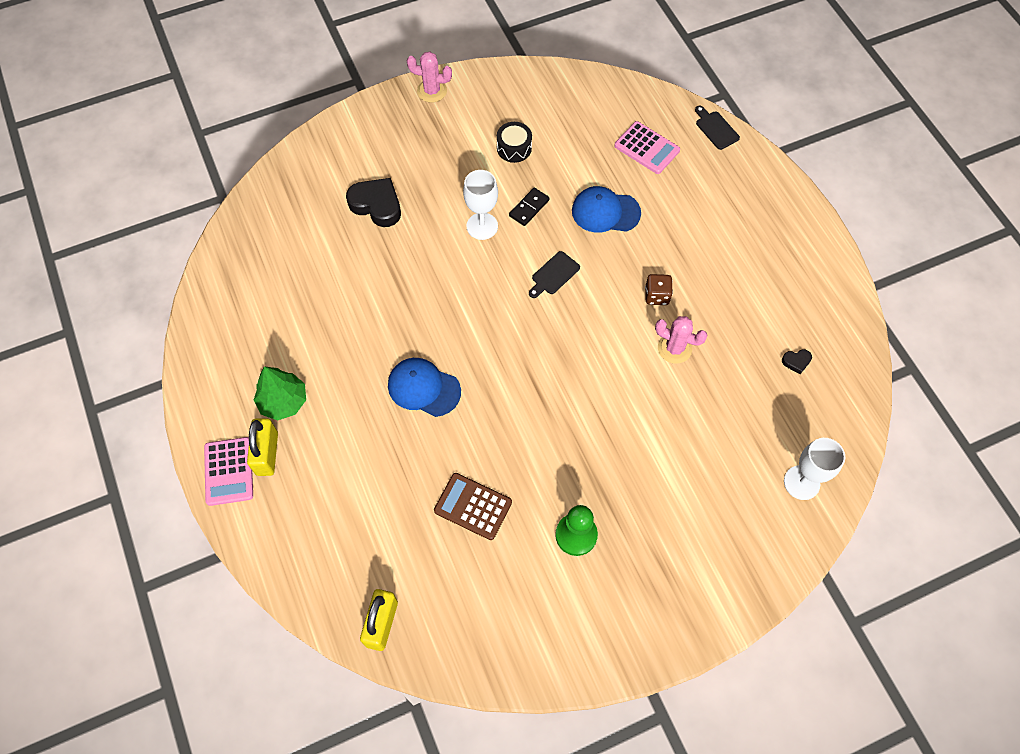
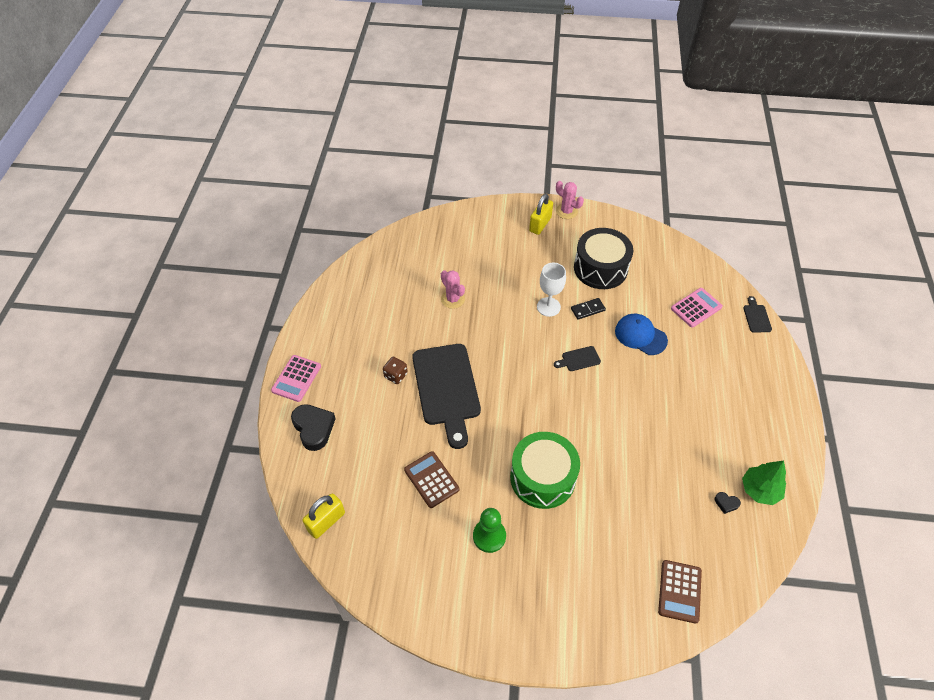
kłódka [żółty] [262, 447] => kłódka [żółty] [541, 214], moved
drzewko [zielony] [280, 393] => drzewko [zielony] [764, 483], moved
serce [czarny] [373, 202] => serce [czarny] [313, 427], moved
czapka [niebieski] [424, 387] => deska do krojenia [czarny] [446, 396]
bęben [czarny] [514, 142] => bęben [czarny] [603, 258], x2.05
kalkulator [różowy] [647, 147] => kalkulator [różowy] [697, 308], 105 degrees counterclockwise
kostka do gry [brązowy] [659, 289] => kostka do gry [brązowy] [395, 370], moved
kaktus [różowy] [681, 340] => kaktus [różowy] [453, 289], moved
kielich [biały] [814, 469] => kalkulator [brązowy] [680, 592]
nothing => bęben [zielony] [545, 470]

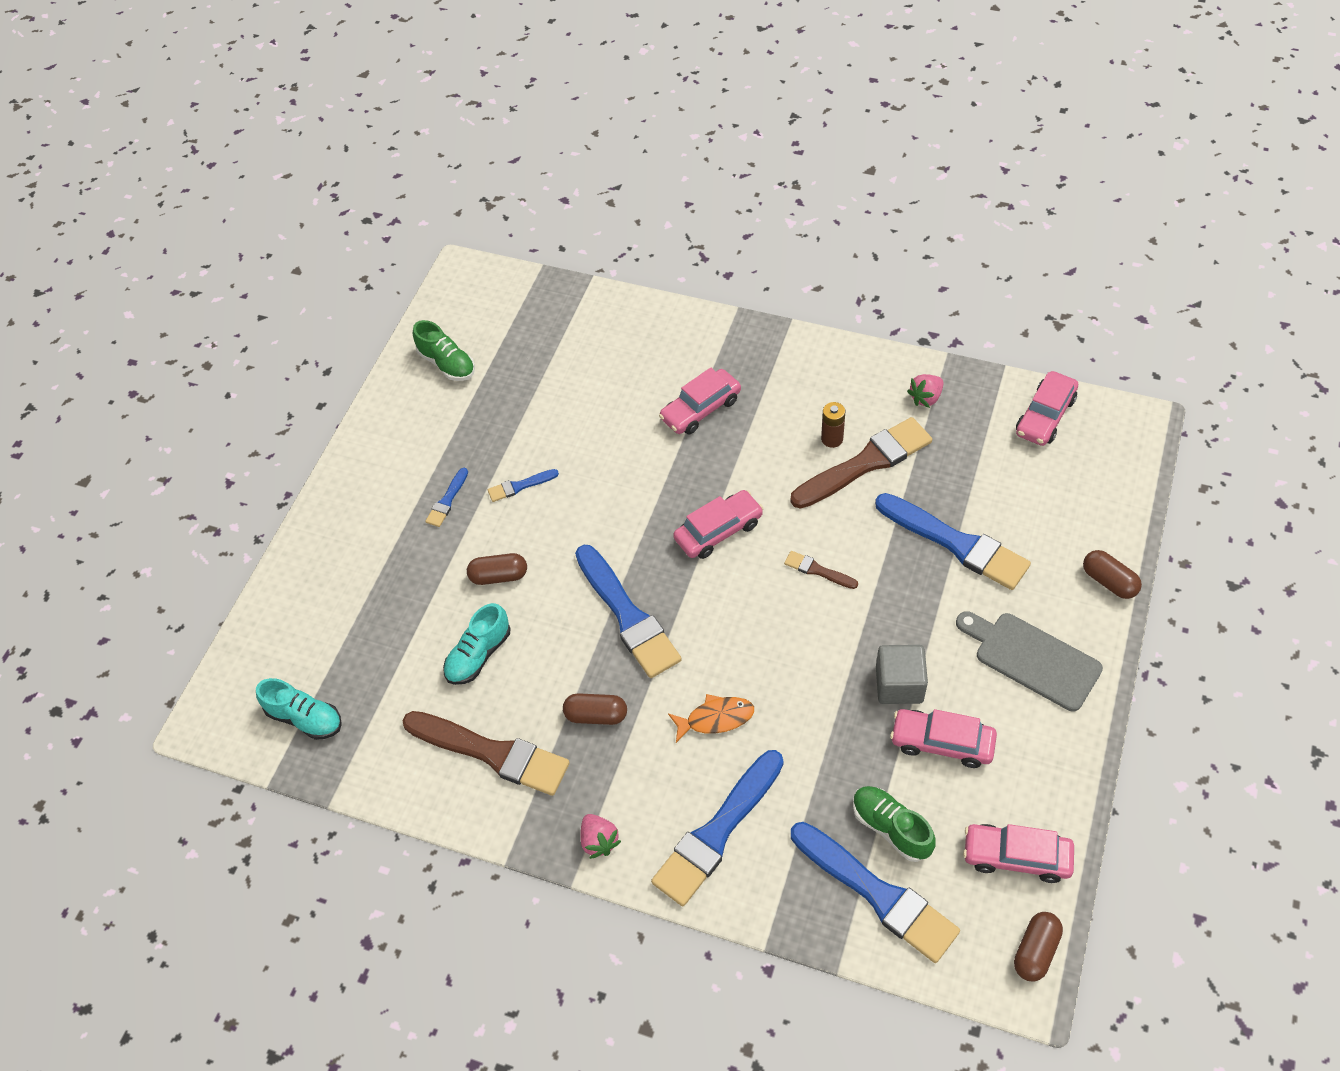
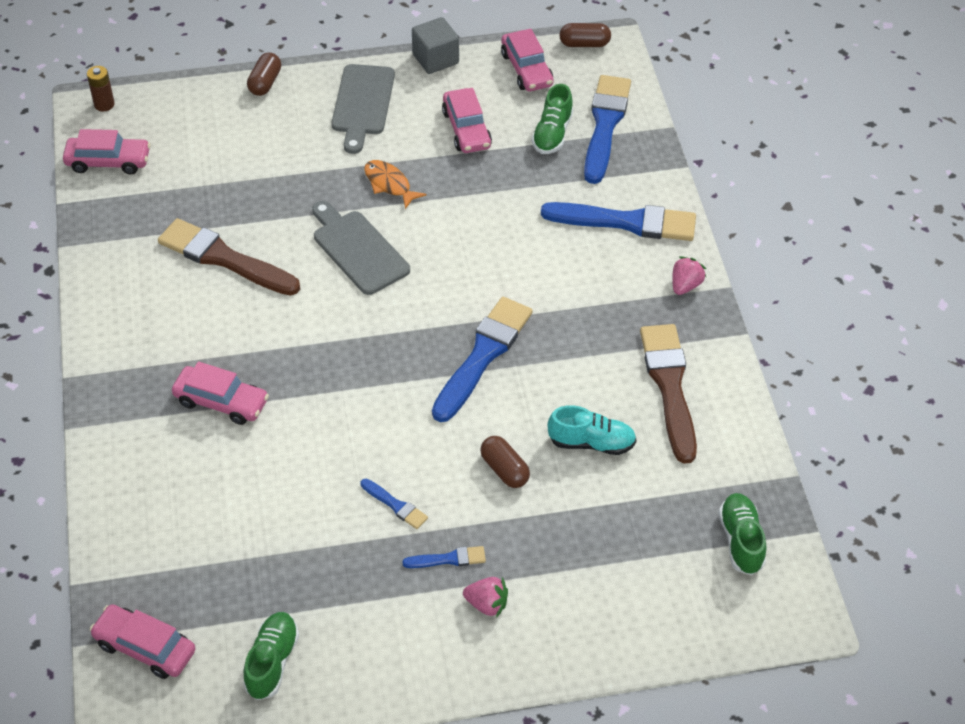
but [turkusowy] [299, 709] => but [zielony] [743, 534]
kapsułka [brązowy] [595, 709] => nothing
ryba [pomarańczowy] [711, 718] => ryba [pomarańczowy] [395, 184], moved
samochód [różowy] [718, 524] => samochód [różowy] [142, 641], moved
pędzel [brązowy] [821, 570] => deska do krojenia [szary] [361, 248]
bateria [brązowy] [833, 425] => bateria [brązowy] [101, 88], moved
pędzel [niebieski] [953, 541] => nothing
sześcian [szary] [902, 674] => sześcian [szary] [435, 45], moved
truskawka [różowy] [925, 391] => truskawka [różowy] [485, 597], moved

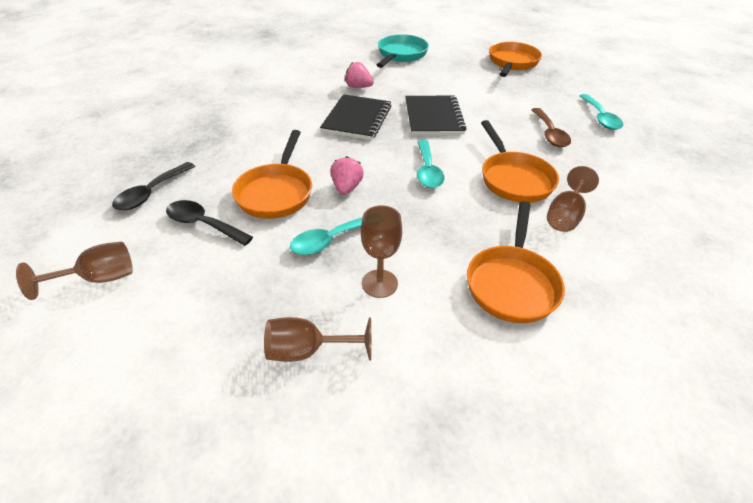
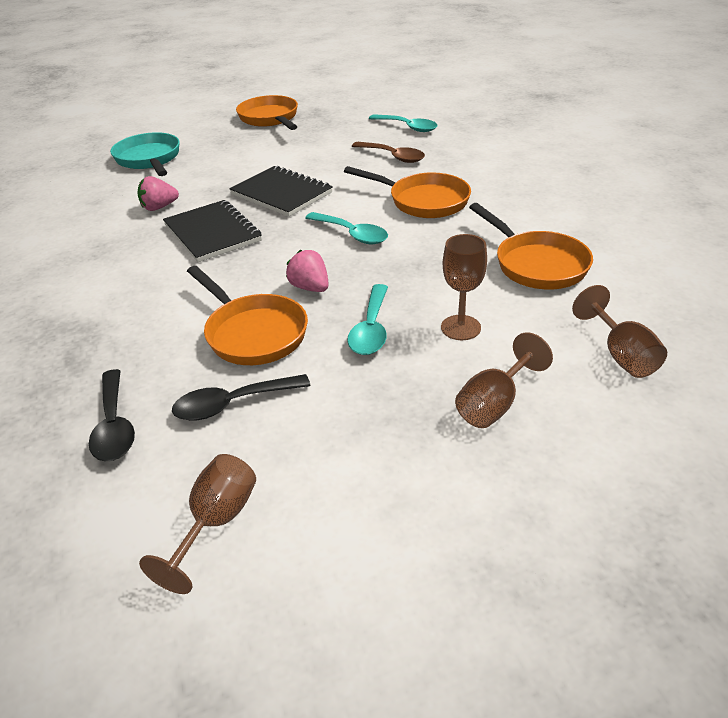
kielich [brązowy] [573, 199] => kielich [brązowy] [619, 331], moved

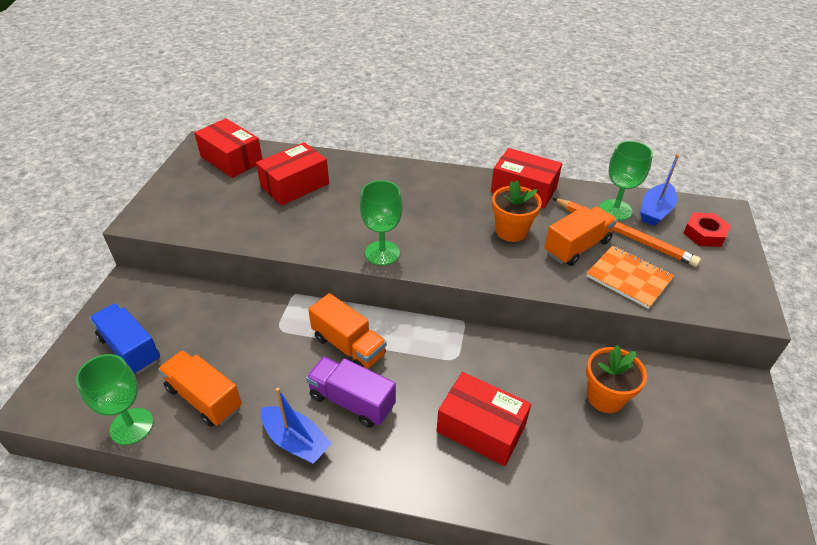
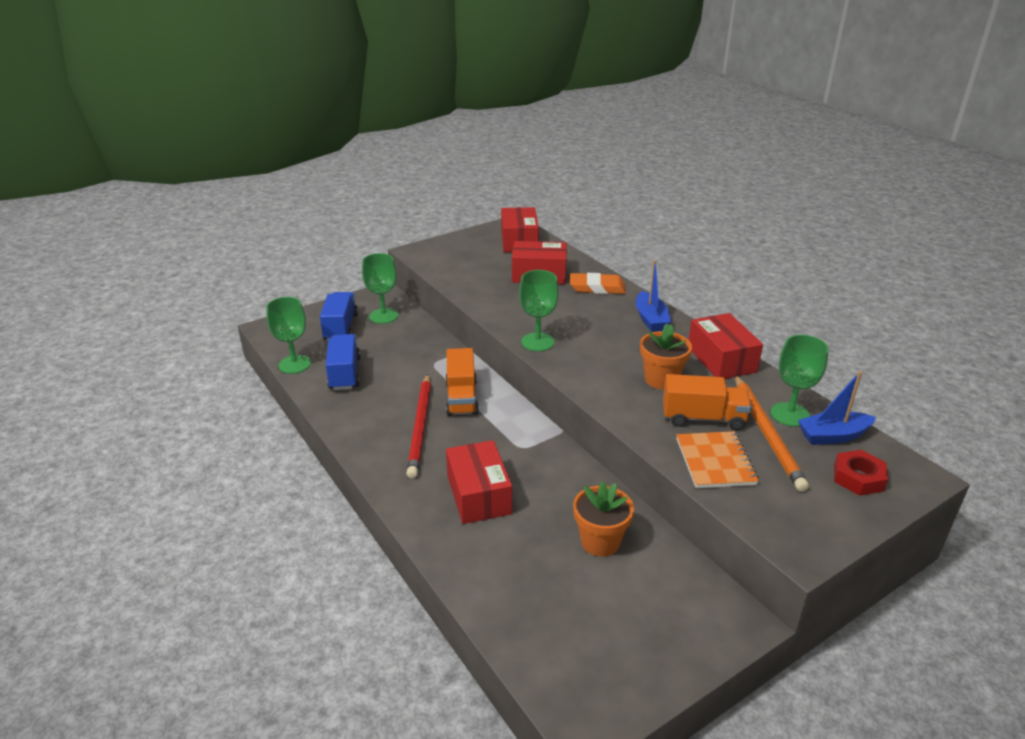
ciężarówka [pomarańczowy] [200, 388] => ciężarówka [niebieski] [343, 362]
łódka [niebieski] [296, 426] => łódka [niebieski] [653, 296], moved
ciężarówka [fioletowy] [351, 392] => ołówek [czerwony] [418, 426]
nothing => kielich [zielony] [380, 288]
nothing => gumka do mazania [pomarańczowy] [598, 283]

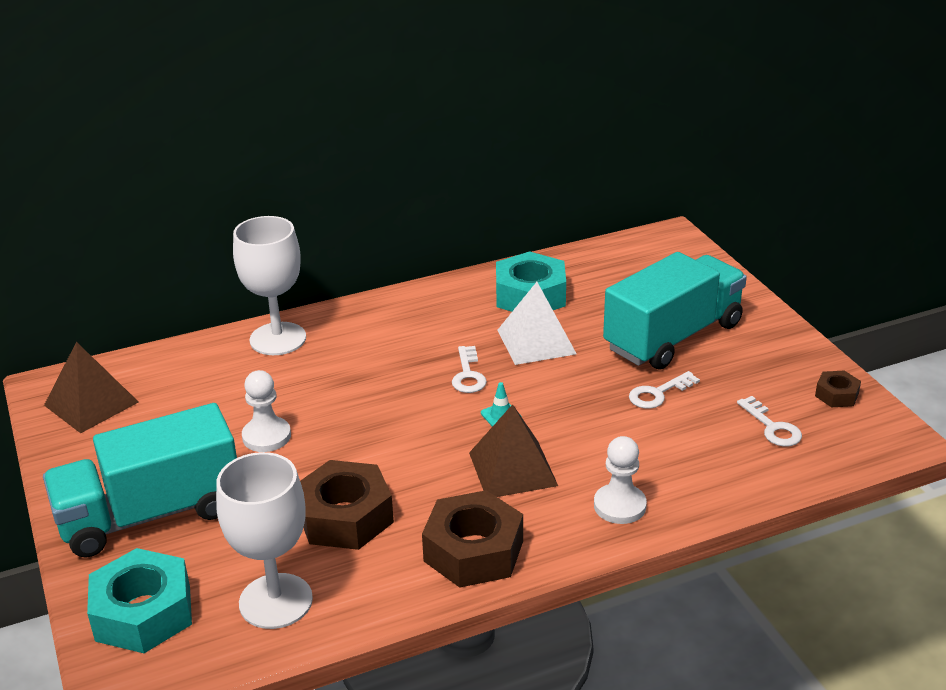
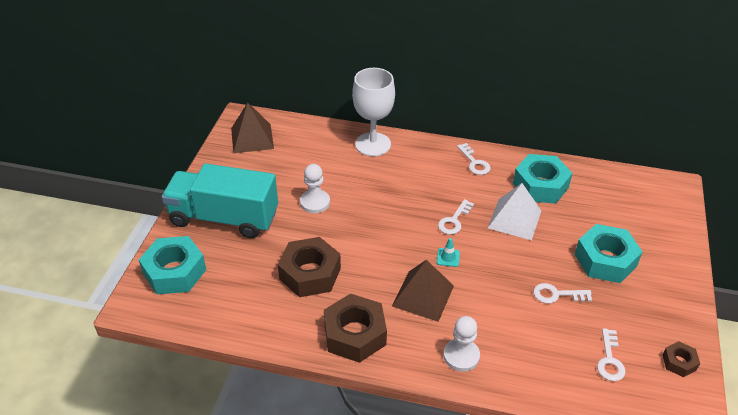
kielich [biały] [264, 540] => nothing
ciężarówka [turkusowy] [675, 310] => nakrętka [turkusowy] [608, 253]
nothing => klucz [biały] [474, 159]

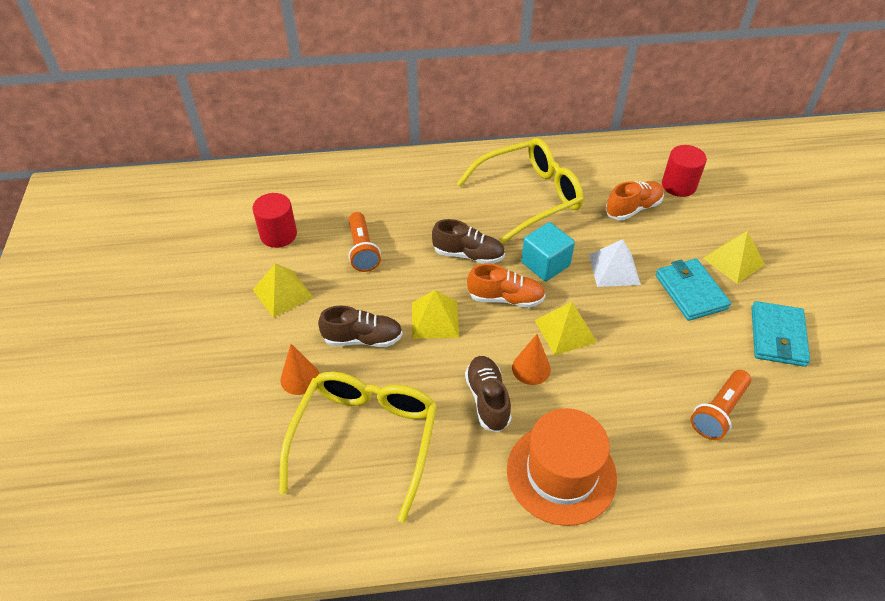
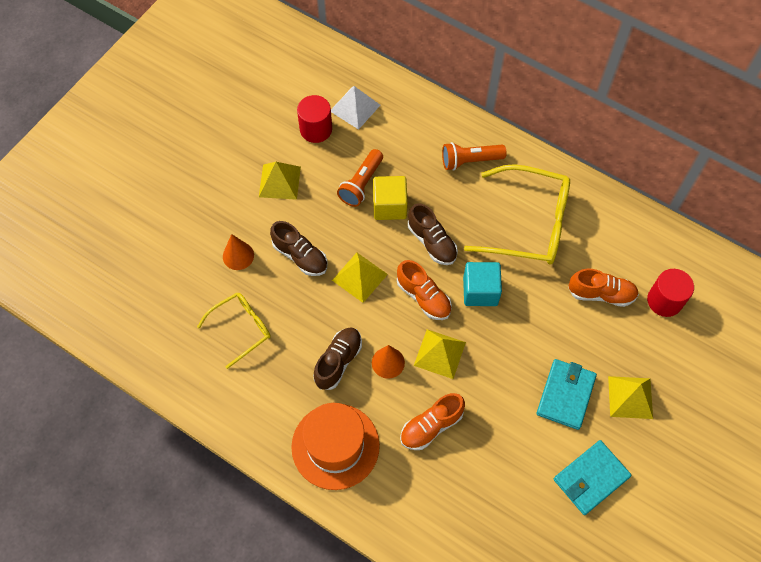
okulary [żółty] [358, 447] => okulary [żółty] [234, 331], x0.58
piramida [biały] [615, 263] => piramida [biały] [355, 108], moved
latarka [pomarańczowy] [721, 405] => latarka [pomarańczowy] [474, 156], moved
nothing => sześcian [żółty] [390, 198]
nothing => but [pomarańczowy] [432, 421]

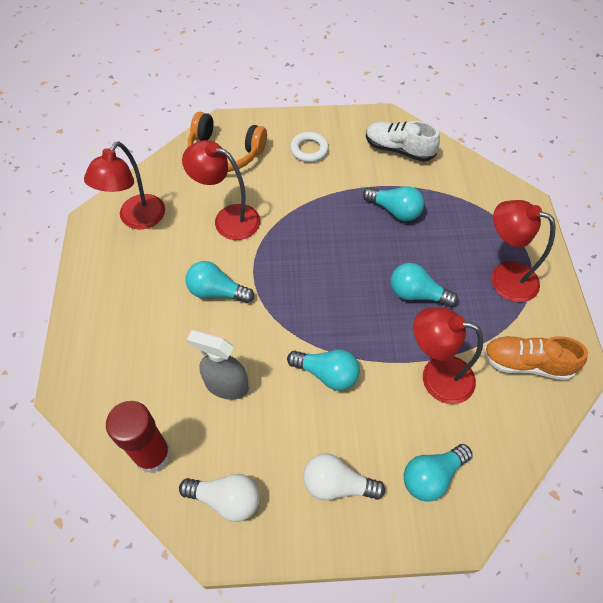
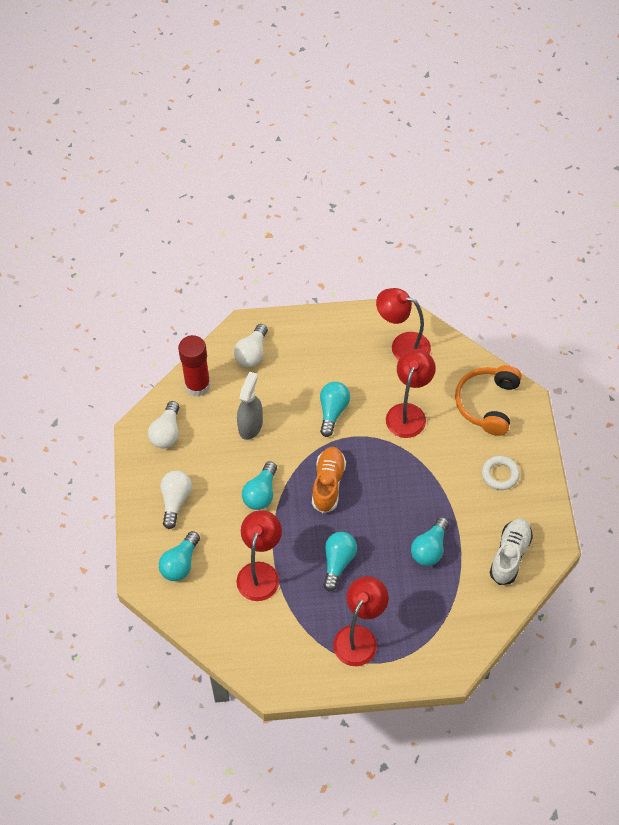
żarówka [turkusowy] [438, 473] => żarówka [turkusowy] [179, 556], 120 degrees counterclockwise
but [pomarańczowy] [535, 358] => but [pomarańczowy] [329, 480], moved
nothing => żarówka [biały] [251, 345]

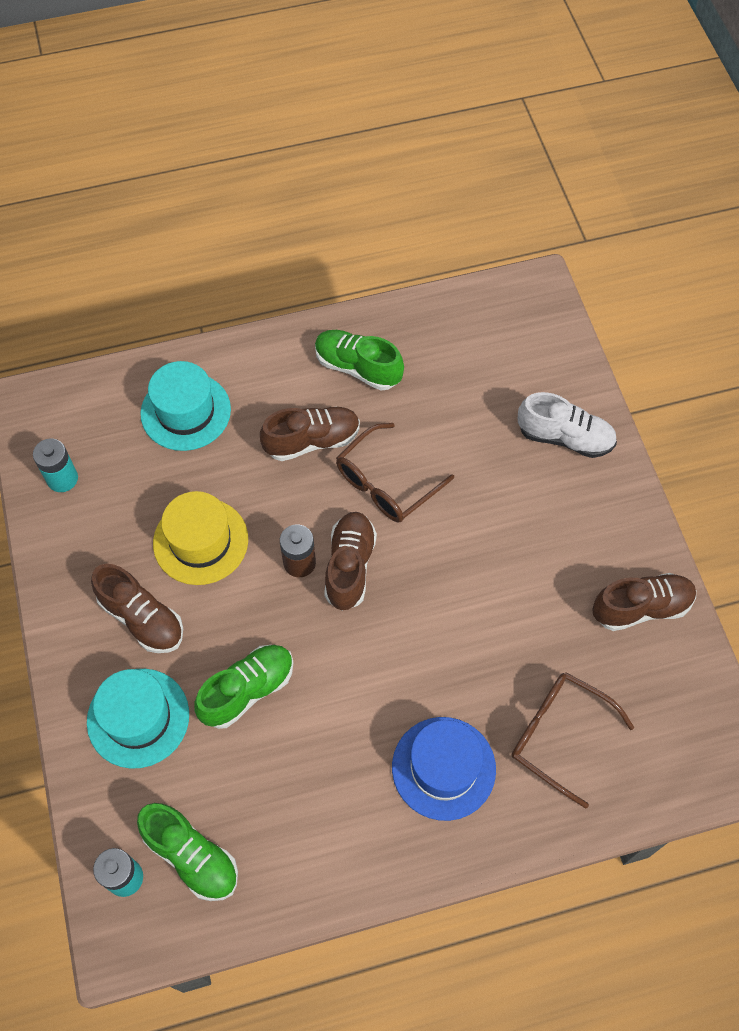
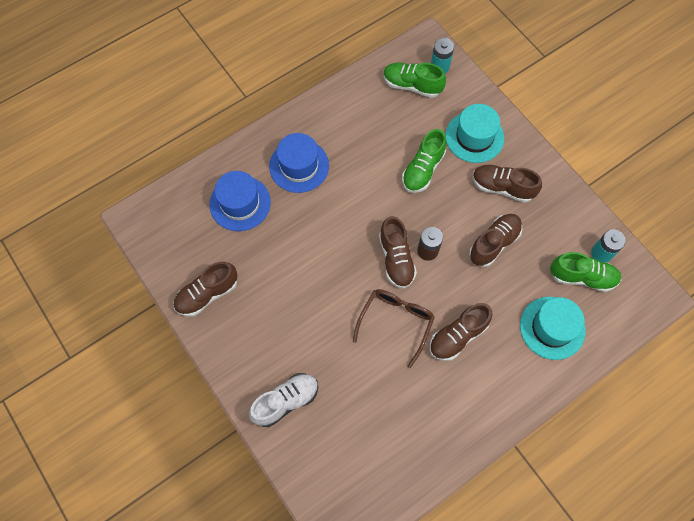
kapelusz [żółty] [200, 538] => but [brązowy] [495, 240]
but [zielony] [359, 360] => but [zielony] [585, 272], moved
okulary [brązowy] [573, 740] => kapelusz [niebieski] [240, 201]
but [biały] [567, 425] => but [biały] [283, 400], 150 degrees clockwise

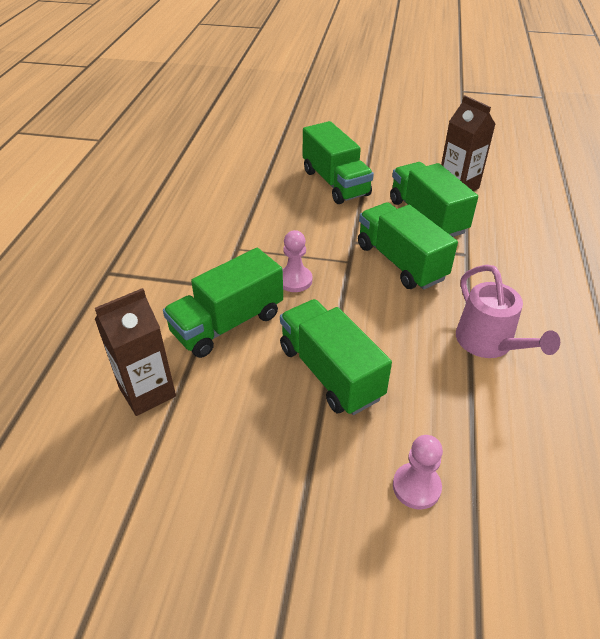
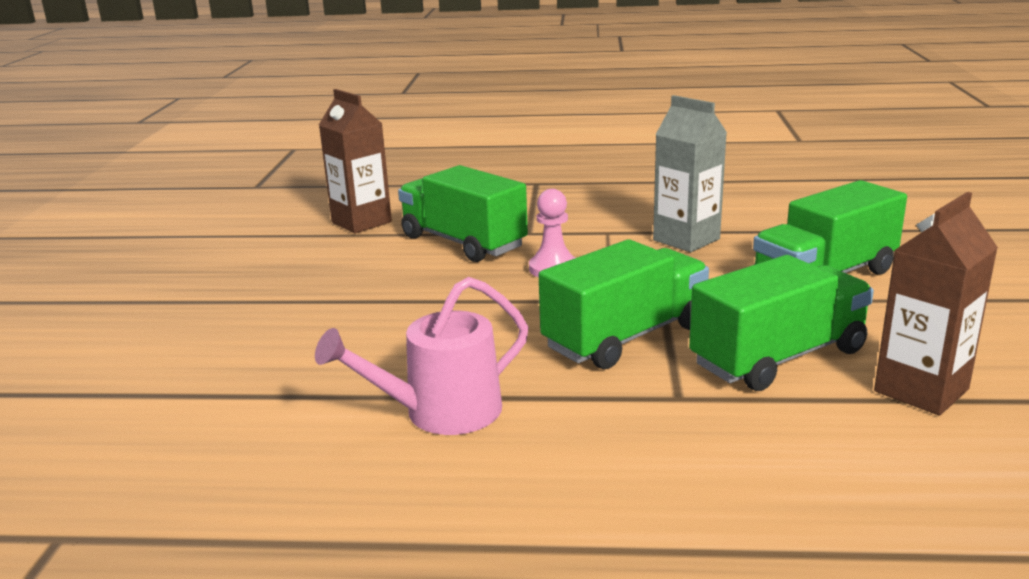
ciężarówka [zielony] [336, 357] => nothing
pionek [różowy] [418, 472] => nothing
nothing => karton mleka [szary] [690, 173]

